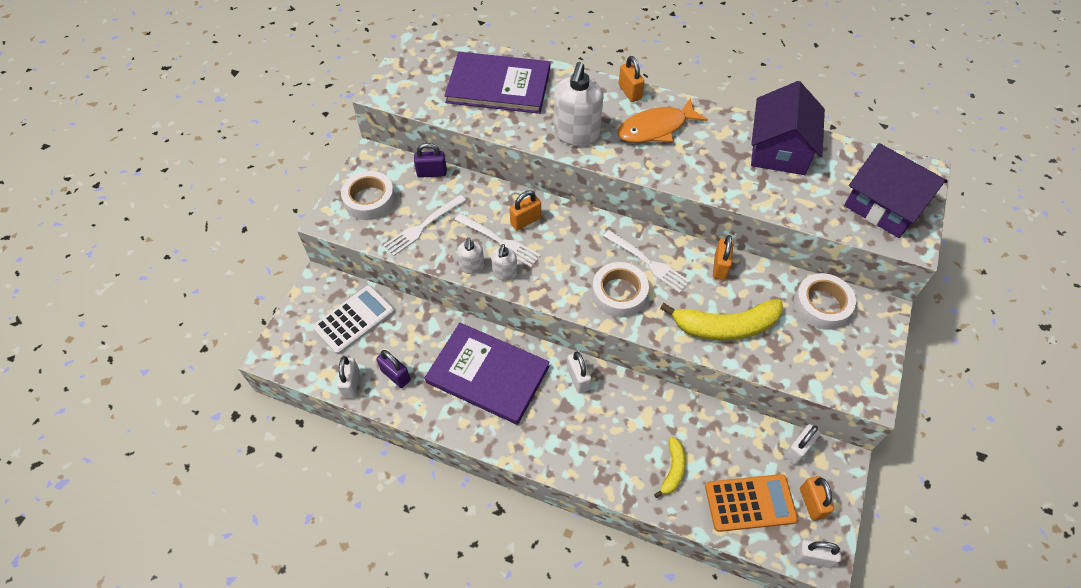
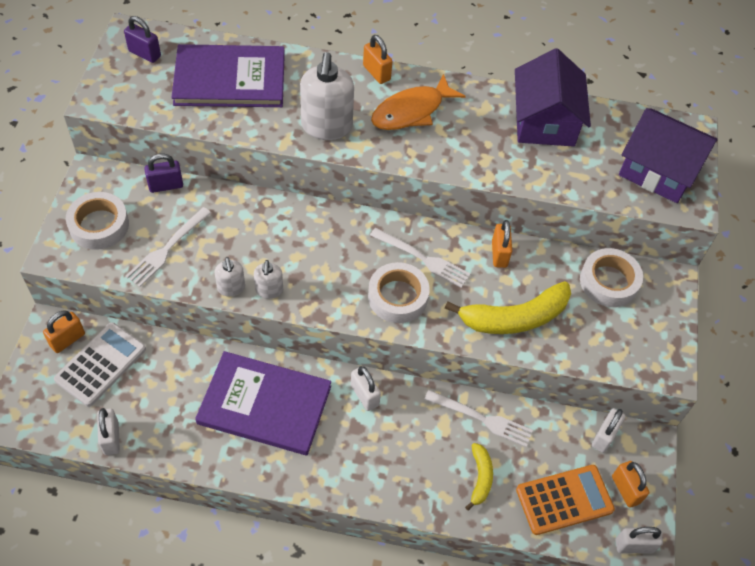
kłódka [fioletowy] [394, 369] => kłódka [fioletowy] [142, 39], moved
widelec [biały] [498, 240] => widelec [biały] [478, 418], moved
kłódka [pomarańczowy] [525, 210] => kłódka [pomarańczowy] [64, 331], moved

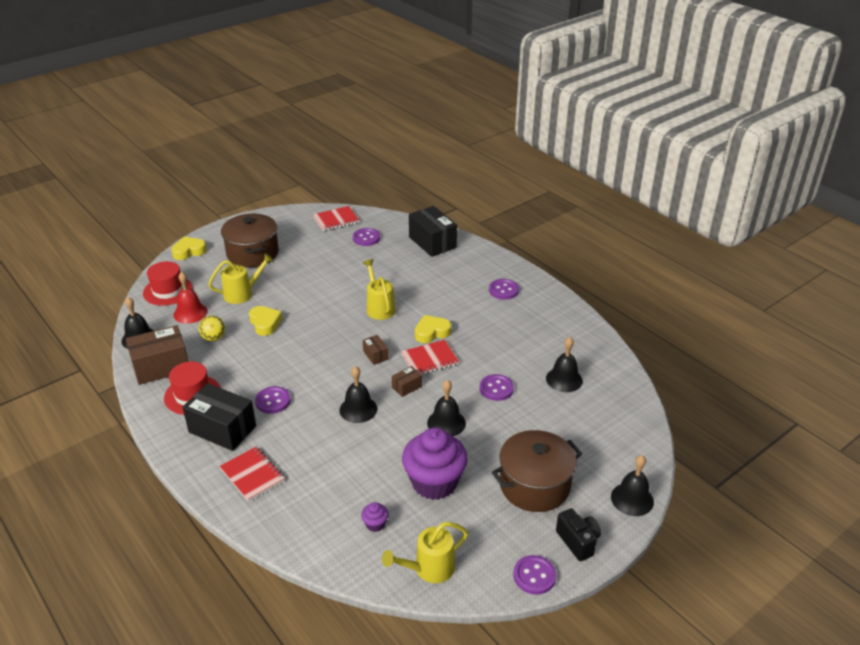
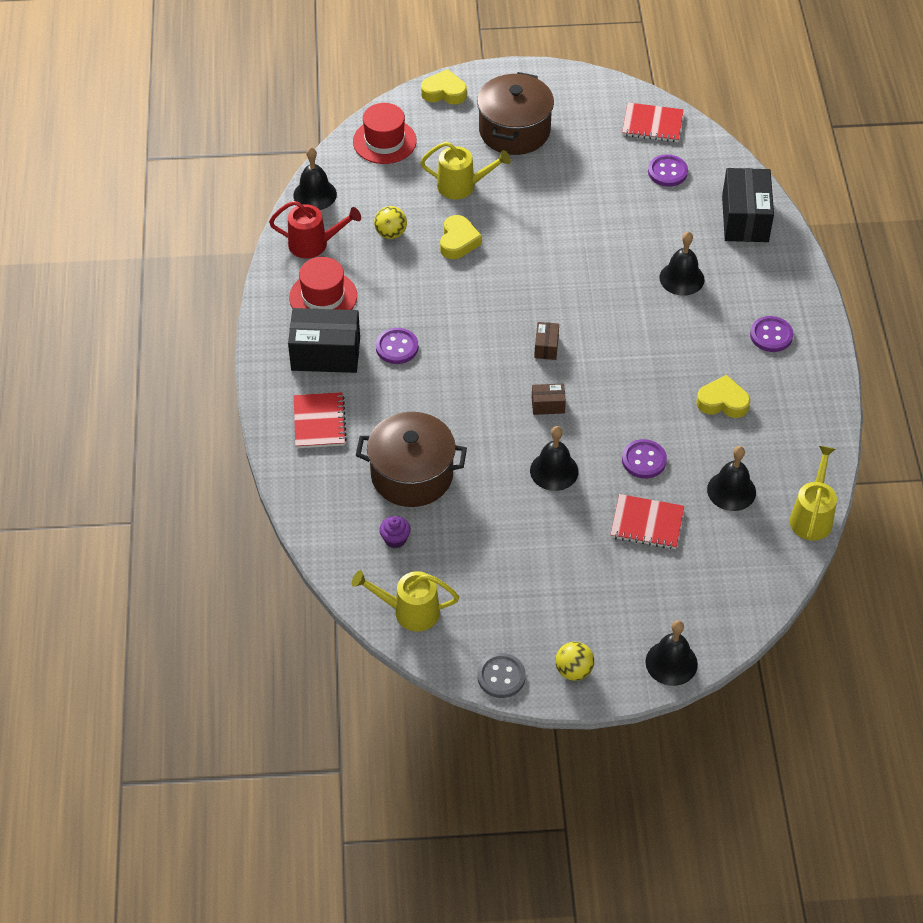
pudełko [brązowy] [157, 355] => konewka [czerwony] [315, 230]
dzwonek [czerwony] [190, 298] => nothing
pudełko [czarny] [219, 417] => pudełko [czarny] [324, 340], 60 degrees counterclockwise
dzwonek [czarny] [358, 394] => dzwonek [czarny] [682, 263], moved
konewka [żółty] [379, 289] => konewka [żółty] [813, 493], moved
zeszyt [czerwony] [430, 357] => zeszyt [czerwony] [647, 521], moved
muffinka [fioletowy] [435, 464] => nothing
serce [żółty] [433, 329] => serce [żółty] [723, 396], moved
garnek [brązowy] [537, 471] => garnek [brązowy] [411, 459], moved
guzik [fioletowy] [534, 575] => guzik [szary] [501, 675]
aparat fotograficzny [czarny] [578, 534] => piłka [żółty] [574, 661]

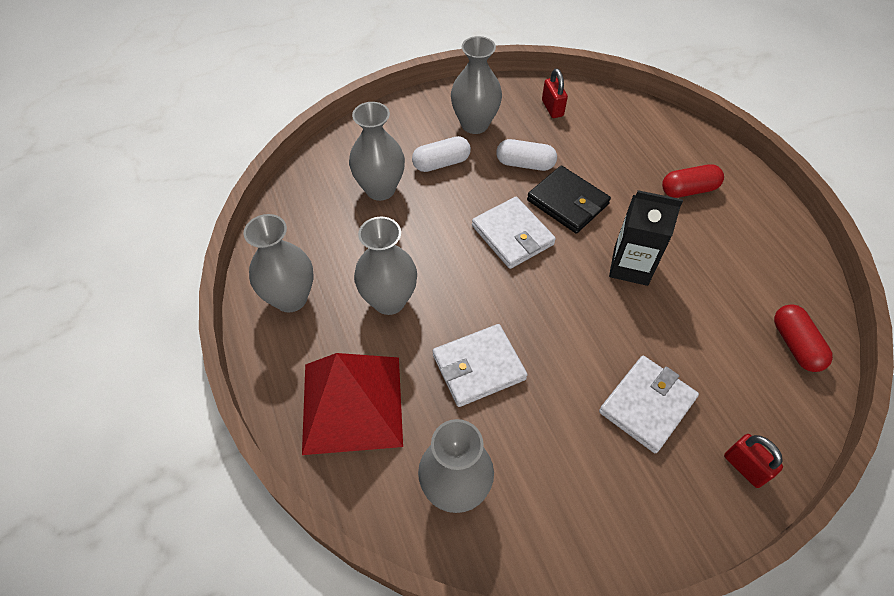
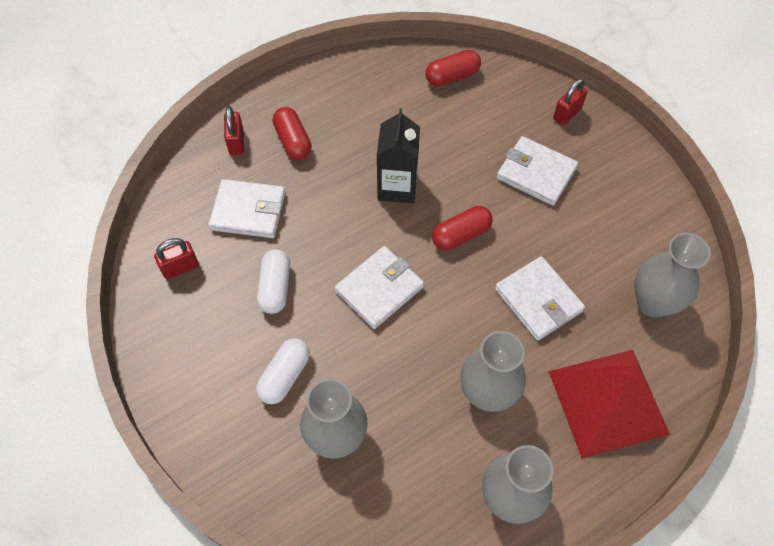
kapsułka [biały] [441, 154] => kapsułka [biały] [283, 371], 60 degrees clockwise
wazon [szary] [476, 85] => nothing
portfel [czarny] [569, 199] => nothing
nothing => portfel [biały] [247, 208]
nothing => kłódka [czerwony] [234, 130]
nothing => kapsułka [czerwony] [462, 228]

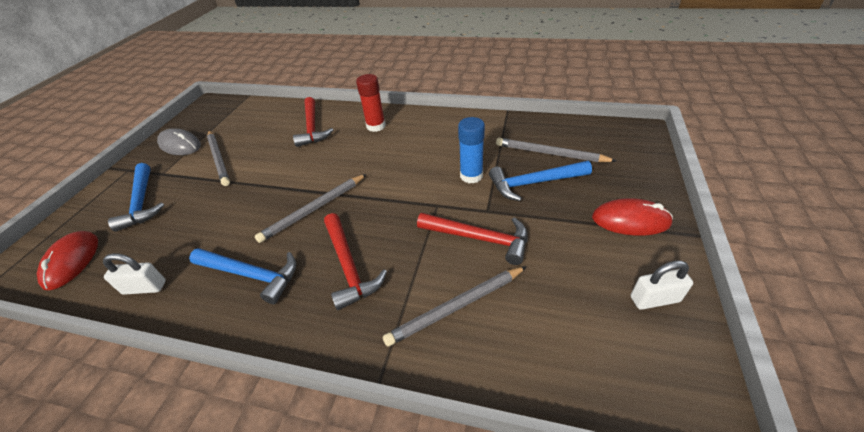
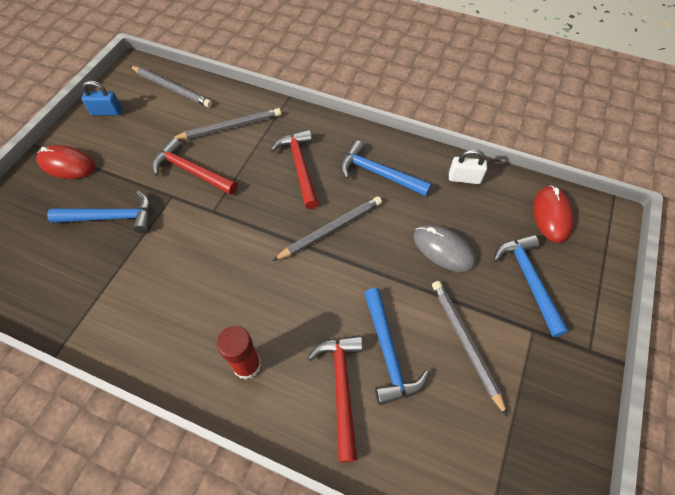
myszka [szary] [179, 141] => myszka [szary] [445, 248], moved
klej w sztyfcie [niebieski] [471, 150] => nothing
ołówek [szary] [556, 150] => ołówek [szary] [171, 86], moved
kłódka [biały] [662, 285] => kłódka [niebieski] [102, 97]
nothing => młotek [niebieski] [396, 346]

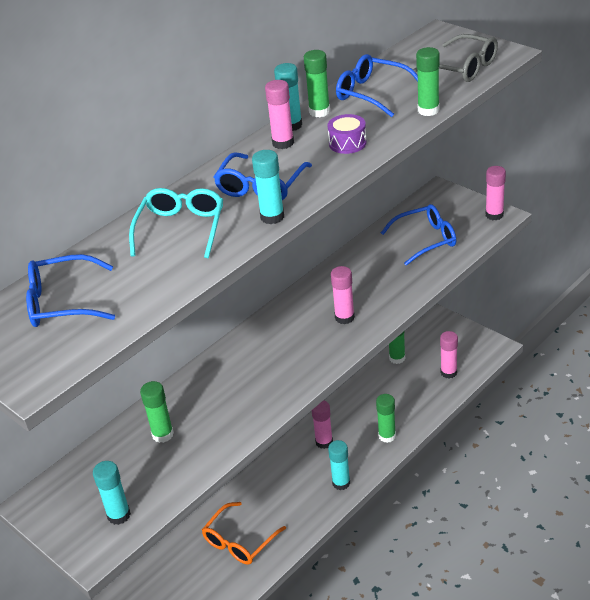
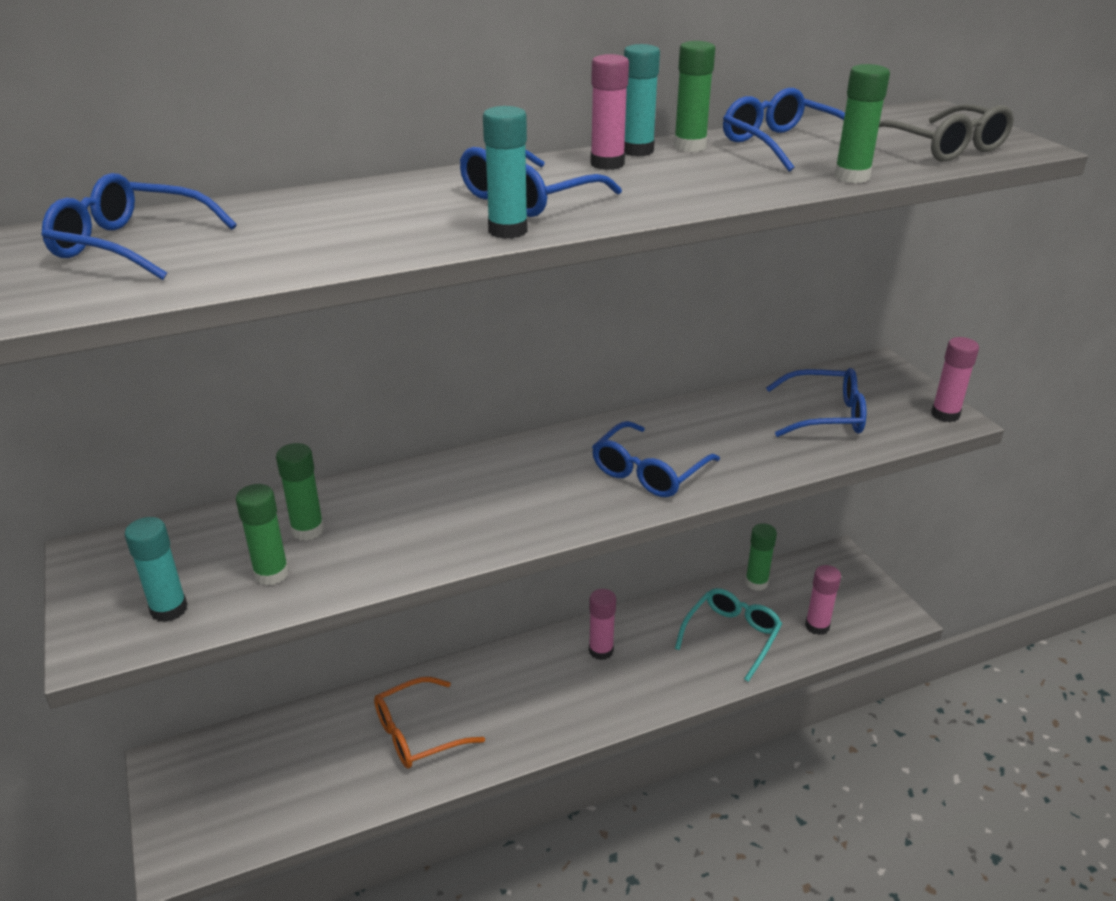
okulary [turkusowy] [176, 223] => okulary [turkusowy] [728, 635], moved
bęben [fioletowy] [347, 134] => nothing
klej w sztyfcie [turkusowy] [339, 465] => nothing
klej w sztyfcie [różowy] [343, 295] => okulary [niebieski] [656, 459]
klej w sztyfcie [zielony] [386, 418] => klej w sztyfcie [zielony] [262, 535], moved

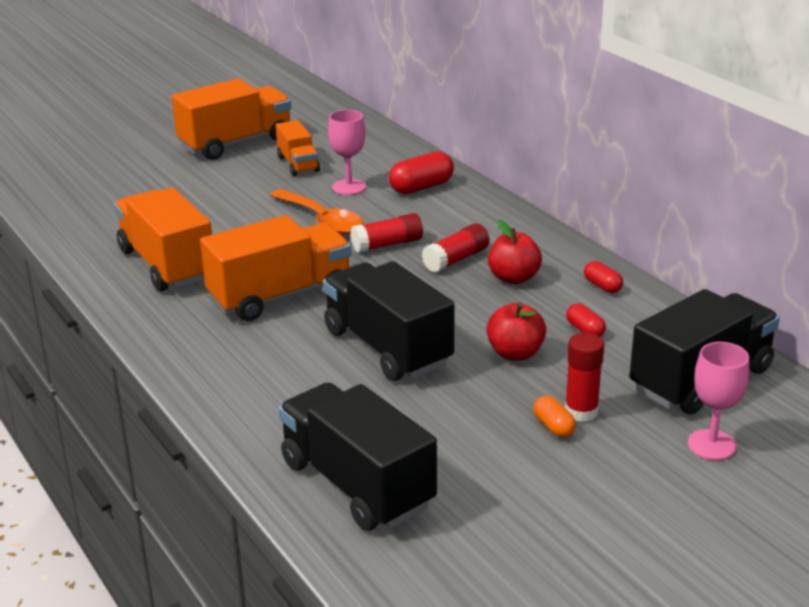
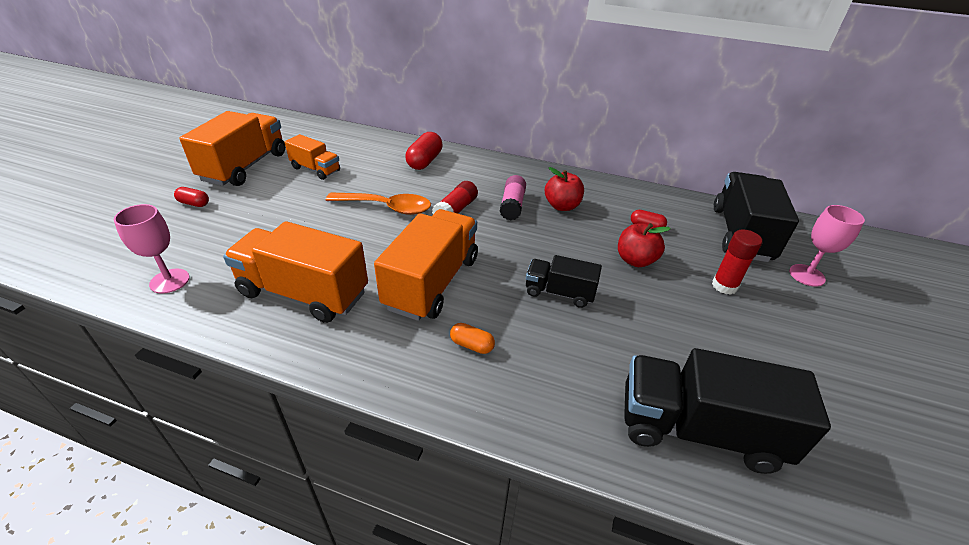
ciężarówka [czarny] [389, 321] => ciężarówka [czarny] [564, 281], x0.56
kielich [różowy] [347, 152] => kielich [różowy] [151, 249], moved
klej w sztyfcie [czerwony] [455, 248] => klej w sztyfcie [różowy] [512, 197]
kapsułka [pomarańczowy] [554, 417] => kapsułka [pomarańczowy] [472, 338], moved
kapsułka [czerwony] [603, 277] => kapsułka [czerwony] [191, 197], moved

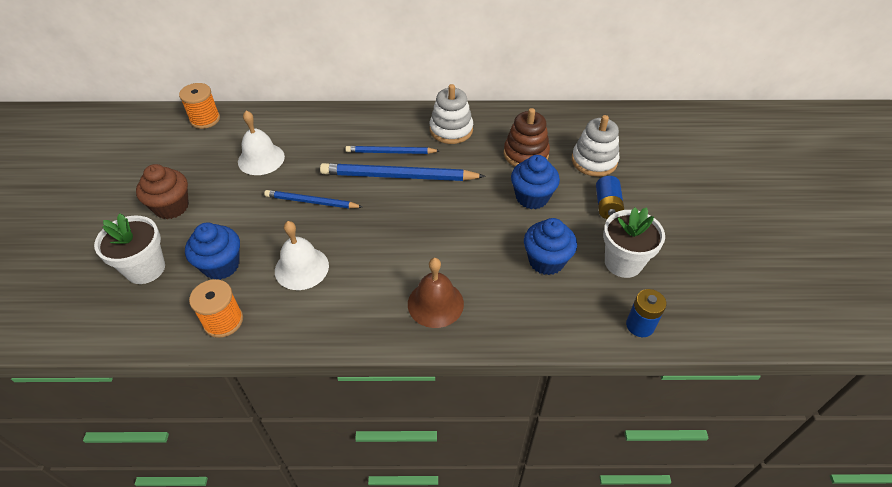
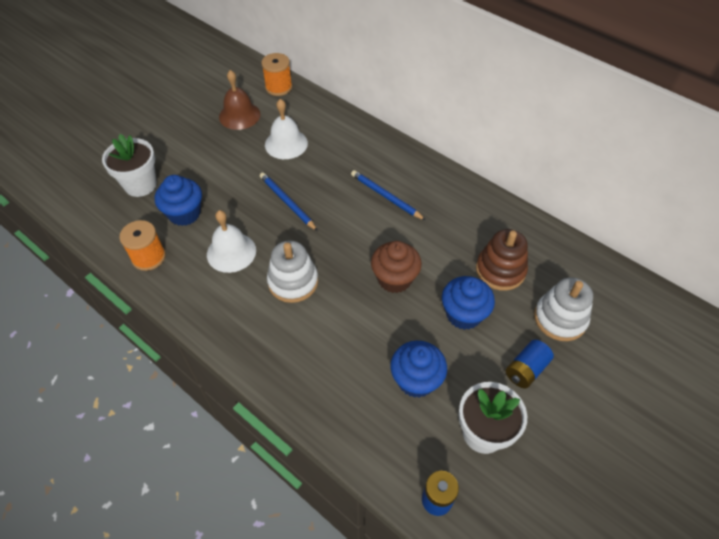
muffinka [brązowy] [162, 191] => muffinka [brązowy] [396, 267], moved
ołówek [niebieski] [403, 172] => nothing
dzwonek [brązowy] [436, 293] => dzwonek [brązowy] [240, 100], moved
zabawka nakładanka [biały] [451, 114] => zabawka nakładanka [biały] [292, 272], moved

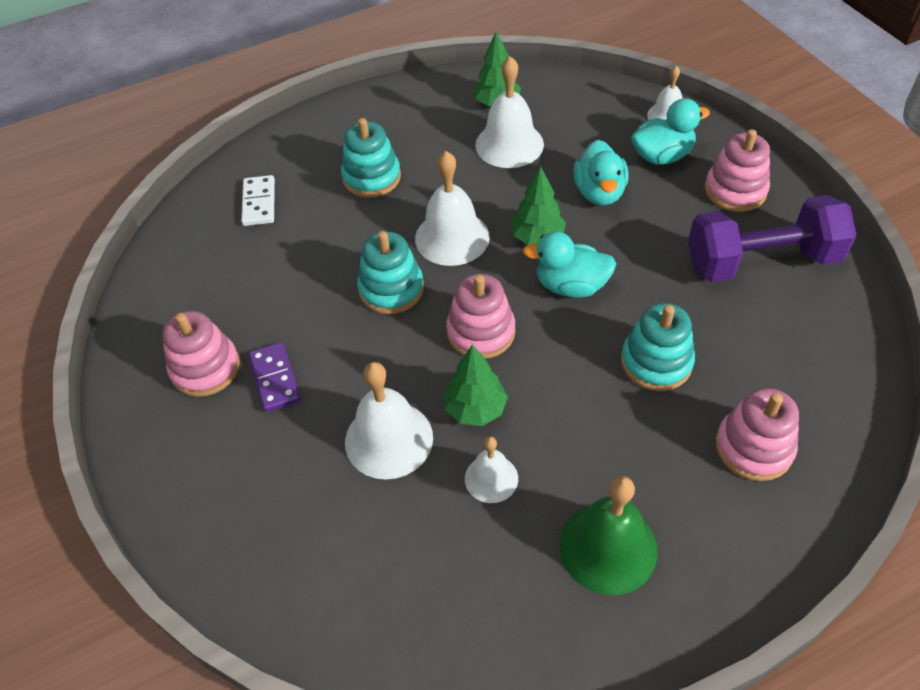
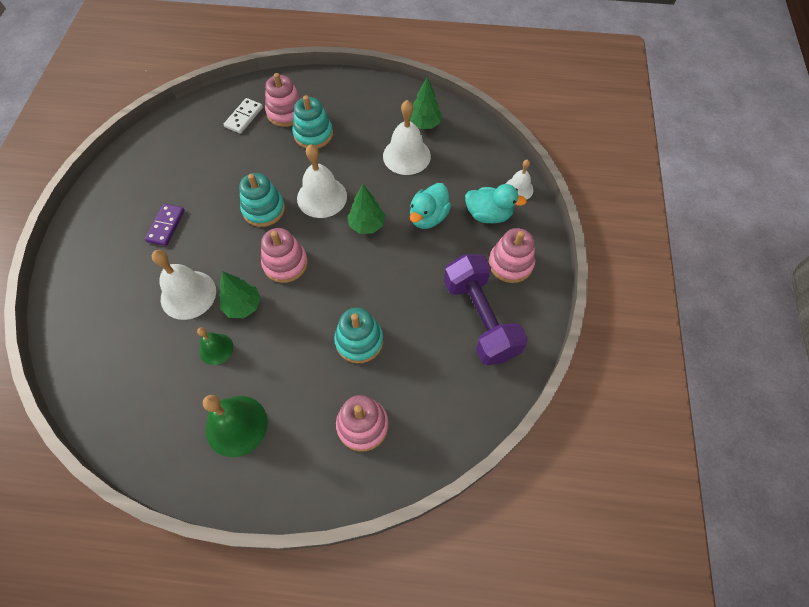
zabawka nakładanka [różowy] [201, 354] => zabawka nakładanka [różowy] [283, 100], moved
dzwonek [biały] [491, 469] => dzwonek [zielony] [215, 346]
kaczka [turkusowy] [569, 264] => nothing
hantel [fioletowy] [772, 238] => hantel [fioletowy] [486, 310], 45 degrees clockwise

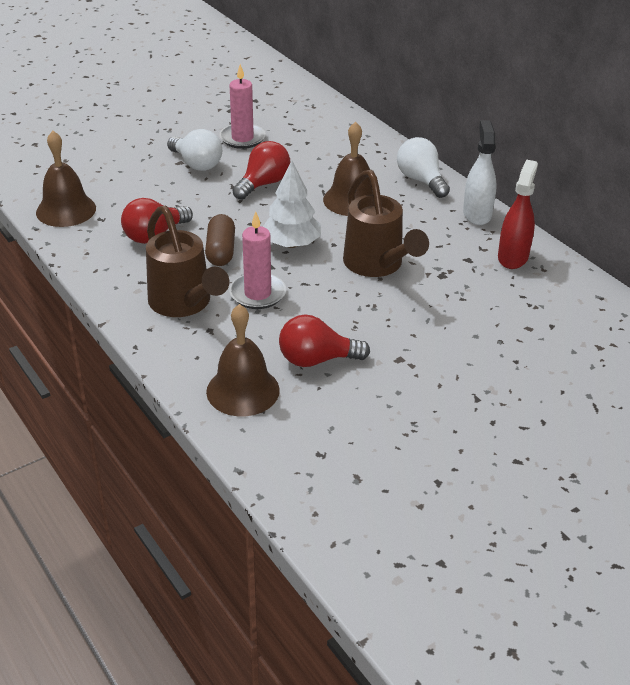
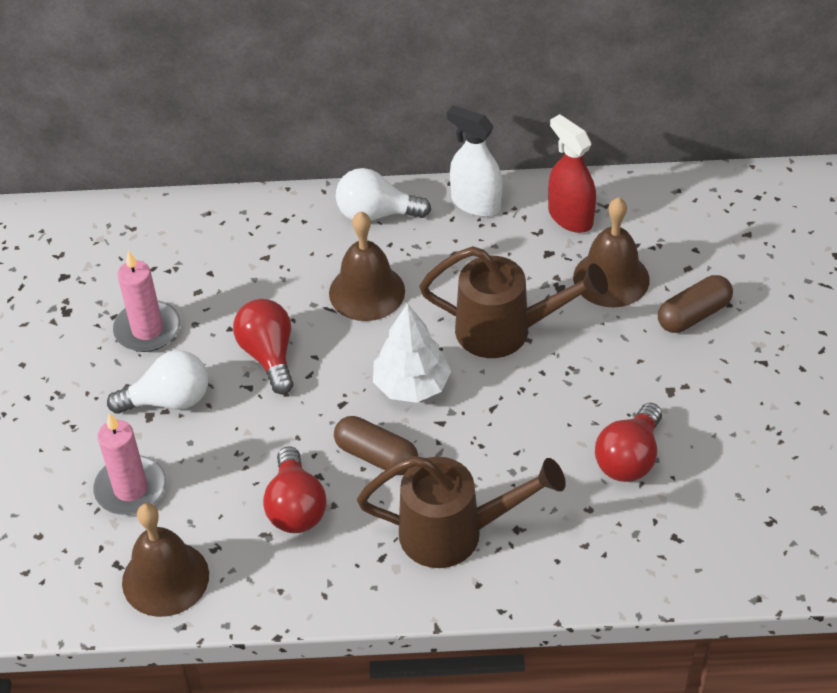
dzwonek [brązowy] [243, 360] => dzwonek [brązowy] [611, 252], moved
świeca [różowy] [257, 260] => świeca [różowy] [129, 464], moved
nothing => kapsułka [brązowy] [695, 304]

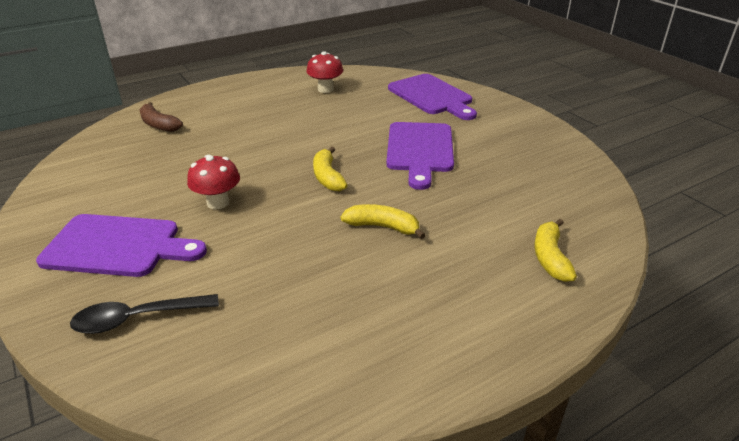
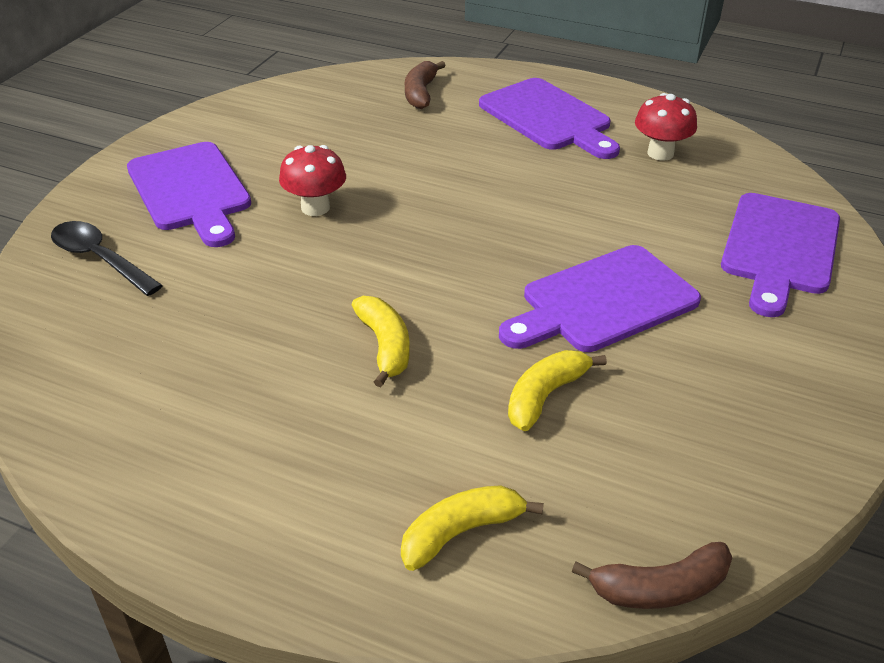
banan [żółty] [330, 169] => banan [żółty] [557, 390], moved
nothing => deska do krojenia [fioletowy] [549, 118]
nothing => banan [brązowy] [652, 575]

